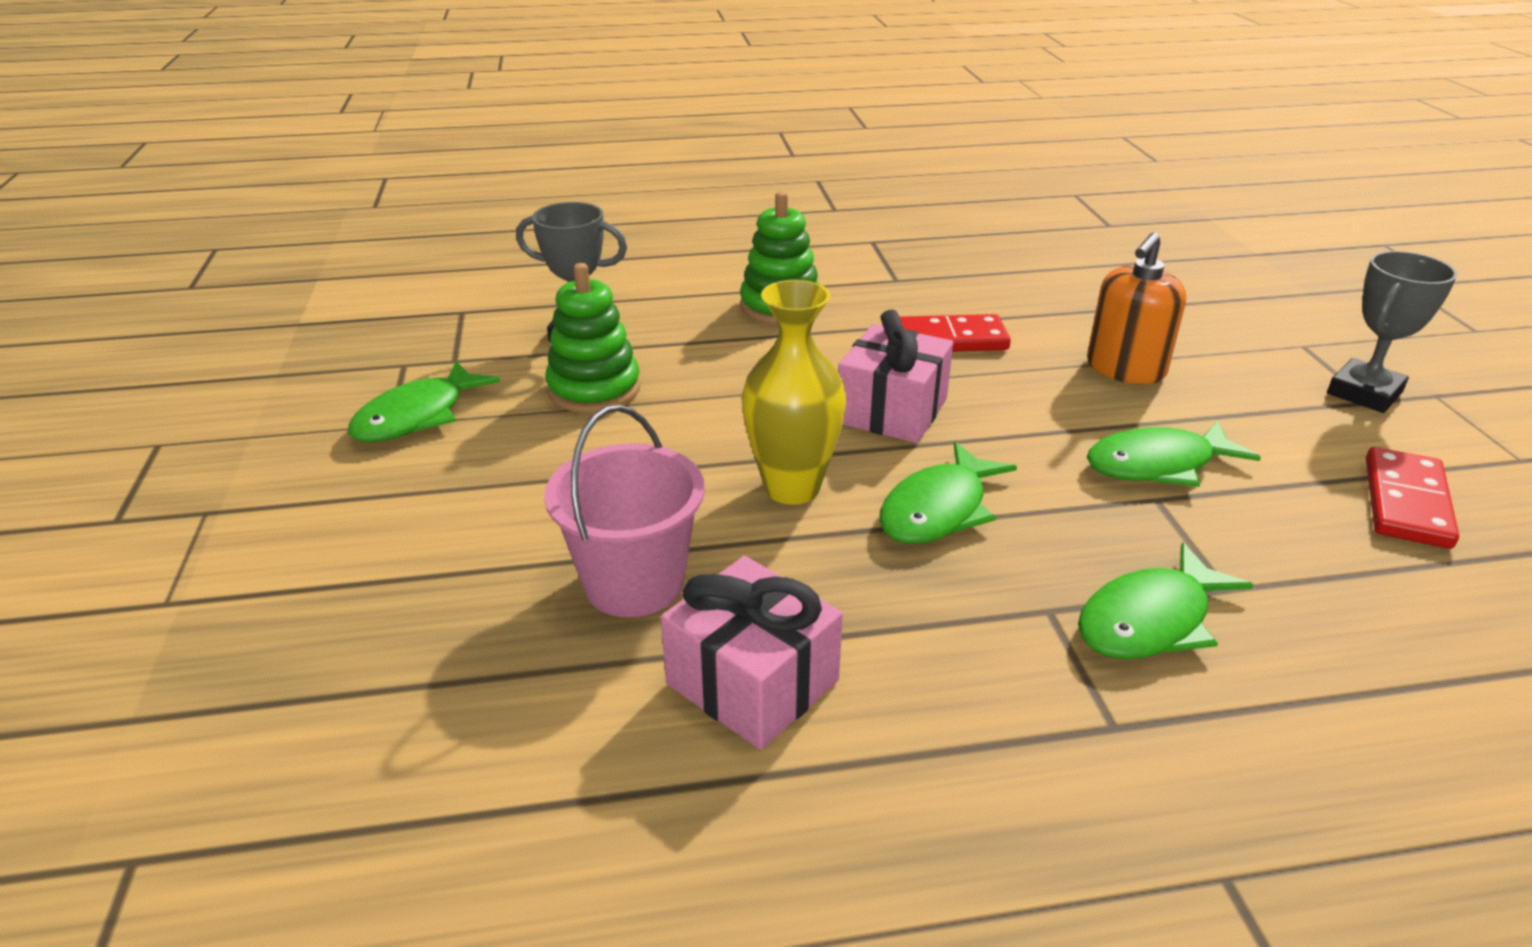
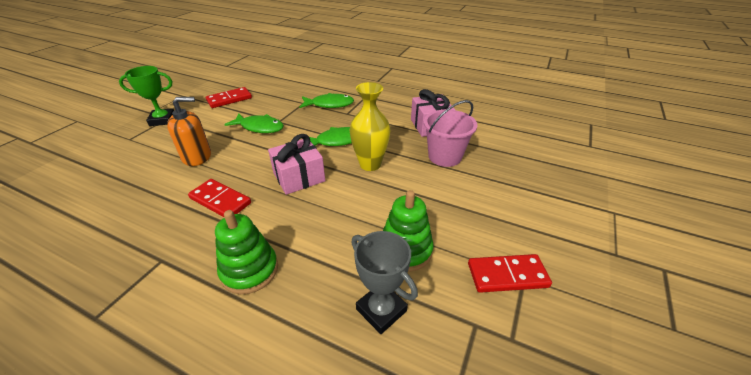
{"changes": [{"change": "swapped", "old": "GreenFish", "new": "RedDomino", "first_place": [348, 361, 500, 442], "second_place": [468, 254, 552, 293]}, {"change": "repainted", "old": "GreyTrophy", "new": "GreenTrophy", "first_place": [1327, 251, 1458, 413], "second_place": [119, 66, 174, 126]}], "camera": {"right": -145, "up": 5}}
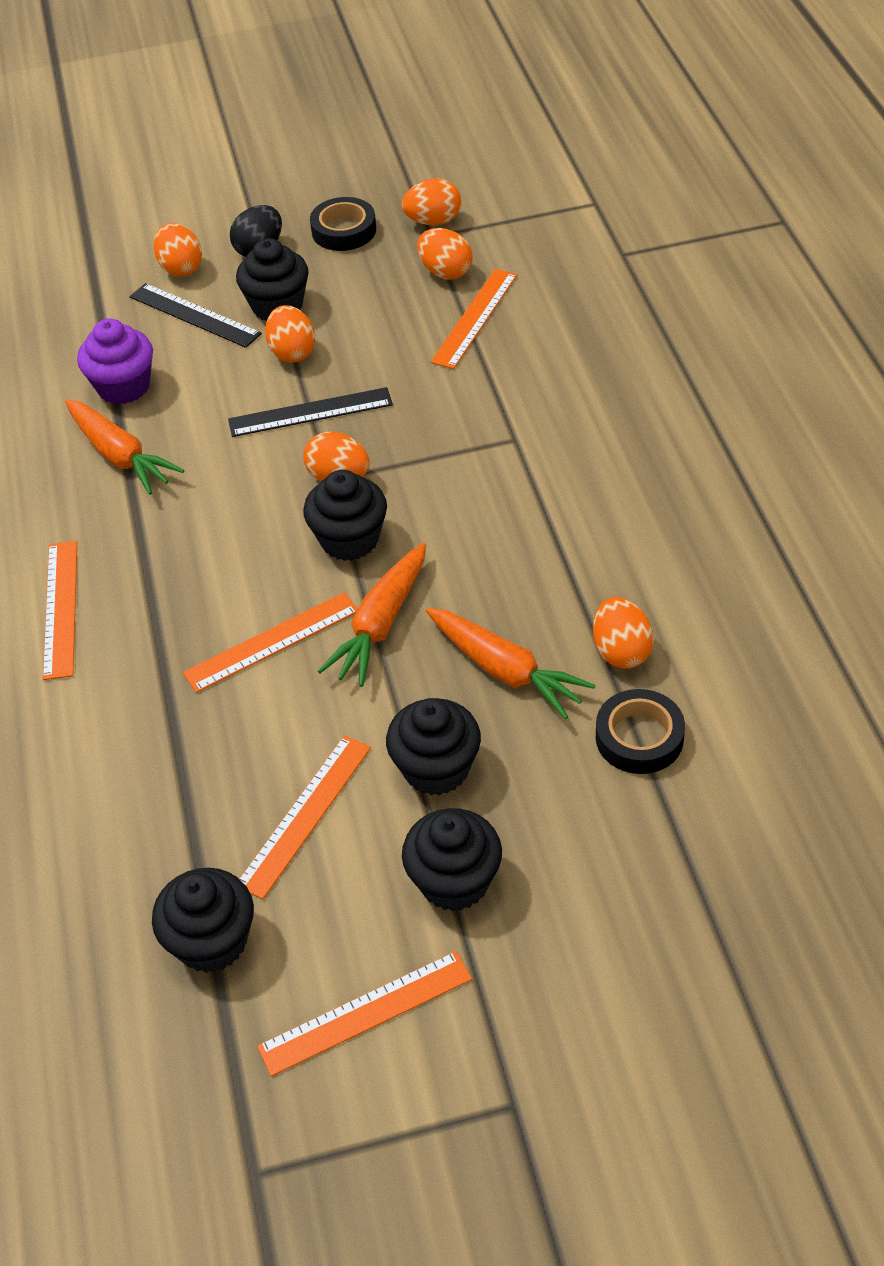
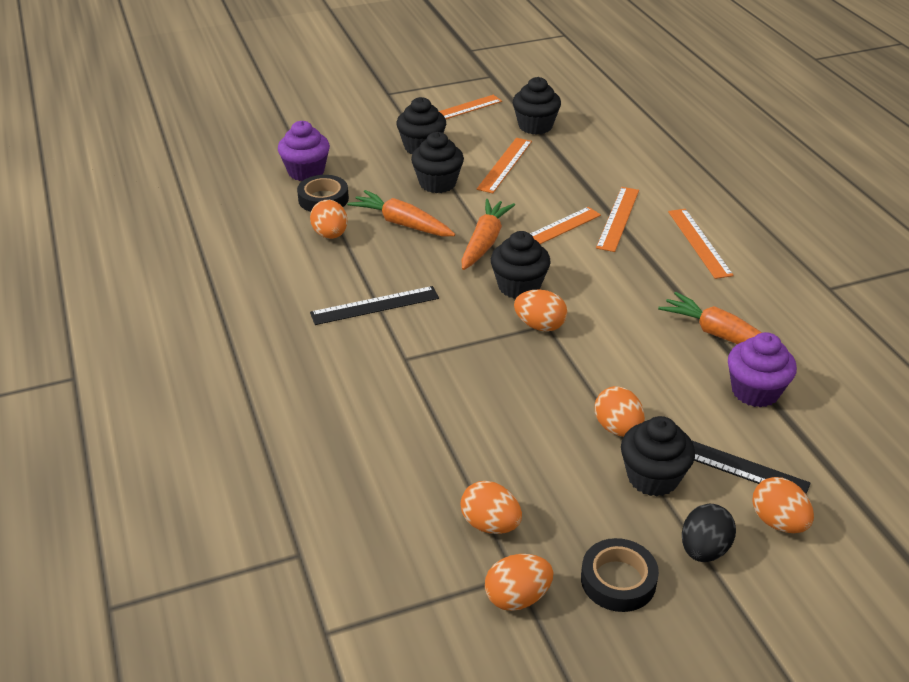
{"changes": [{"change": "shifted", "old": "BlackRuler", "first_place": [228, 387, 393, 437], "second_place": [310, 286, 439, 325]}, {"change": "shifted", "old": "OrangeRuler", "first_place": [431, 269, 517, 369], "second_place": [596, 187, 639, 252]}, {"change": "new", "new": "PurpleCupcake", "second_place": [278, 121, 330, 181]}], "camera": {"right": 170, "up": -10}}
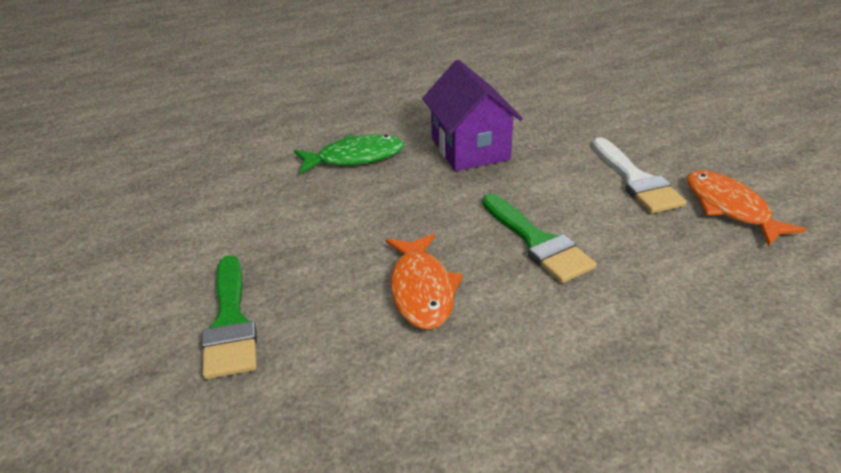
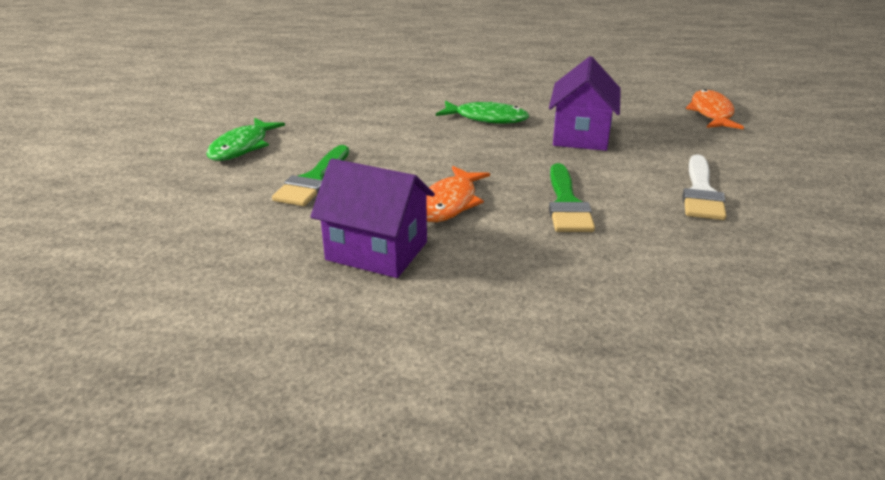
{"changes": [{"change": "shifted", "old": "OrangeFish", "first_place": [687, 170, 806, 247], "second_place": [686, 89, 744, 129]}, {"change": "new", "new": "GreenFish", "second_place": [206, 118, 285, 161]}, {"change": "new", "new": "PurpleHouse", "second_place": [310, 158, 435, 278]}], "camera": {"right": 30, "up": -5}}
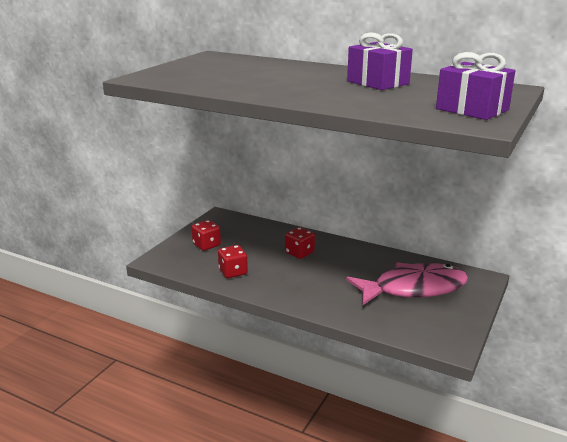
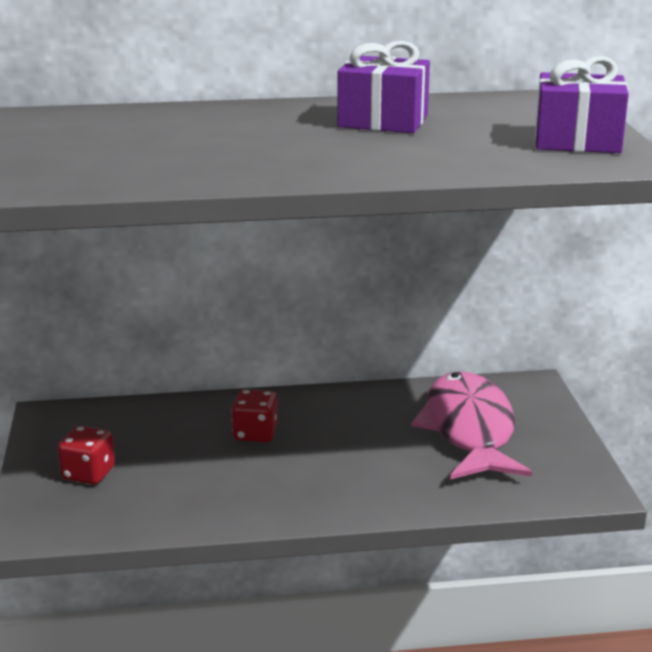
{"changes": [{"change": "gone", "old": "RedDice", "first_place": [218, 245, 248, 278]}, {"change": "rotated", "old": "PinkFish", "first_place": [346, 263, 468, 305], "second_place": [411, 371, 532, 479], "degrees": -45}], "camera": {"right": -35, "up": 0}}
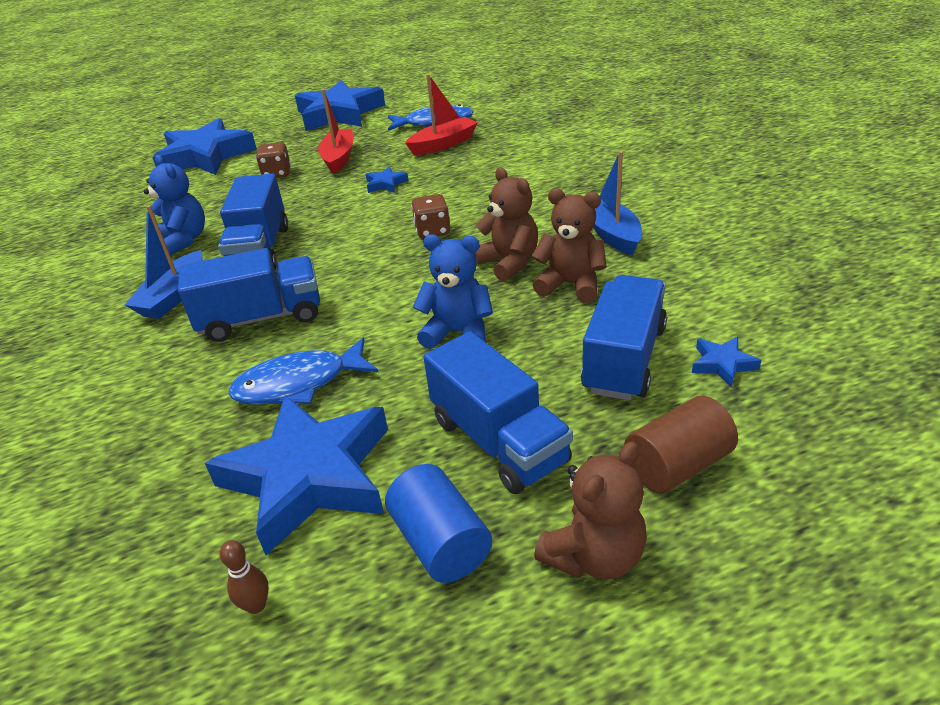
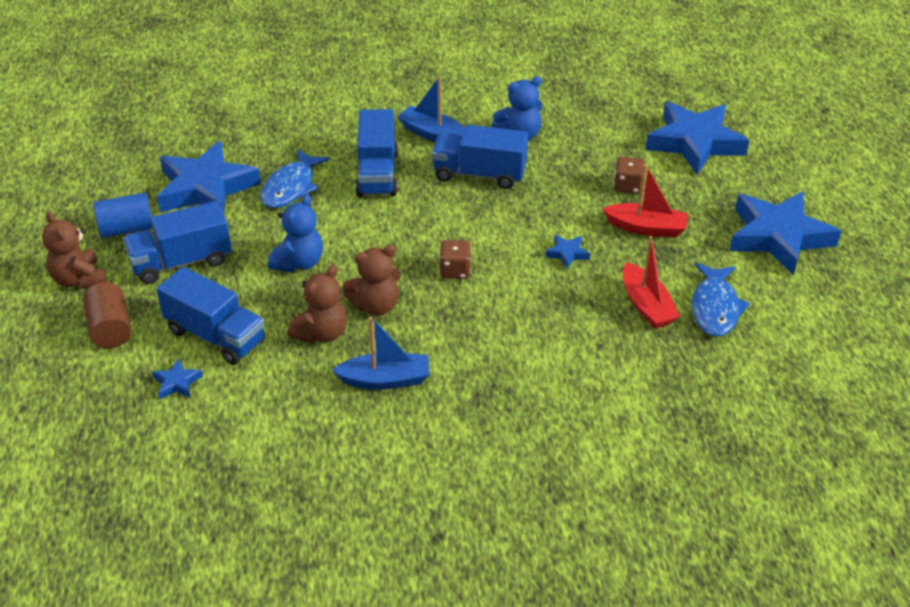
{"changes": [{"change": "gone", "old": "BrownBowlingPin", "first_place": [220, 540, 269, 614]}, {"change": "rotated", "old": "BlueFish", "first_place": [228, 338, 378, 405], "second_place": [260, 149, 330, 208], "degrees": -150}], "camera": {"right": 100, "up": 5}}
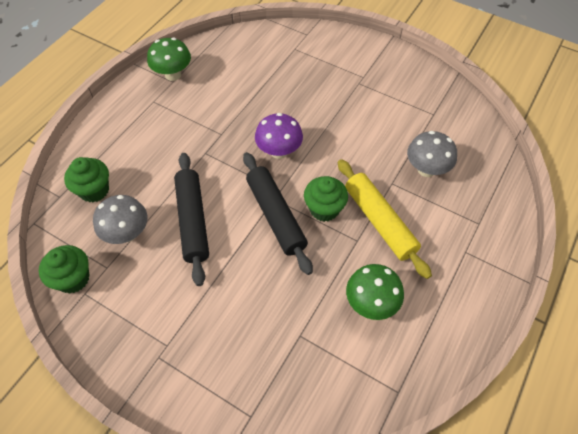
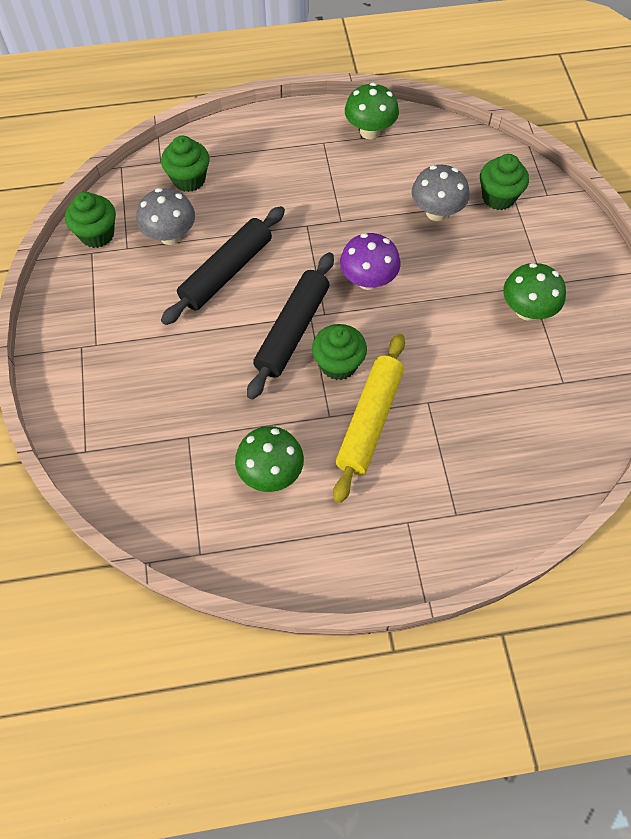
{"changes": [{"change": "shifted", "old": "GreyMushroom", "first_place": [407, 131, 457, 177], "second_place": [412, 165, 469, 221]}, {"change": "new", "new": "GreenCupcake", "second_place": [480, 154, 529, 210]}, {"change": "new", "new": "GreenMushroom", "second_place": [503, 263, 566, 320]}], "camera": {"right": 50, "up": 5}}
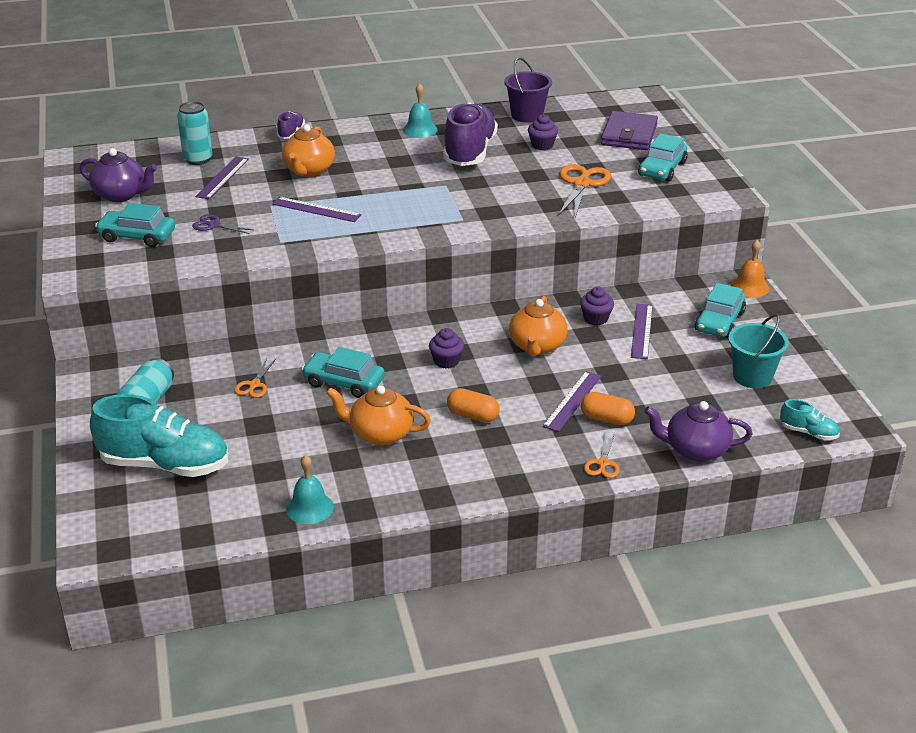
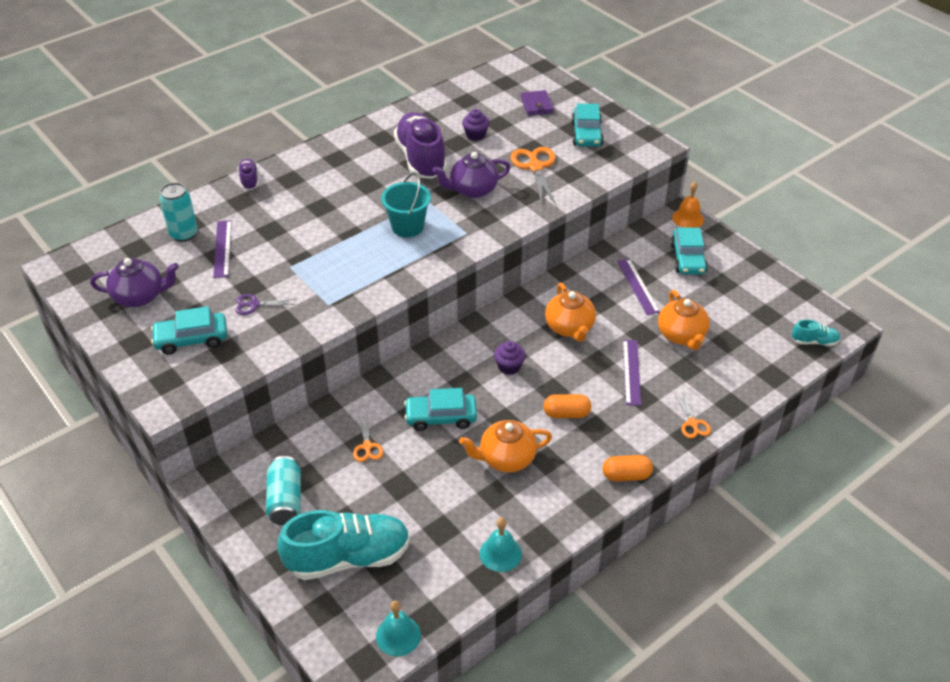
{"changes": [{"change": "gone", "old": "PurpleRuler", "first_place": [272, 197, 362, 222]}, {"change": "shifted", "old": "OrangeTeapot", "first_place": [282, 124, 335, 177], "second_place": [658, 290, 710, 350]}, {"change": "shifted", "old": "TurquoiseBell", "first_place": [403, 83, 438, 138], "second_place": [376, 601, 421, 656]}, {"change": "gone", "old": "PurpleBucket", "first_place": [504, 57, 552, 123]}, {"change": "gone", "old": "PurpleCupcake", "first_place": [580, 286, 614, 325]}, {"change": "shifted", "old": "OrangeCapsule", "first_place": [581, 392, 635, 426], "second_place": [603, 455, 653, 481]}, {"change": "scaled", "old": "PurpleWallet", "first_place": [601, 111, 658, 150], "second_place": [521, 90, 554, 116], "factor": 0.64}, {"change": "shifted", "old": "PurpleTeapot", "first_place": [644, 401, 752, 462], "second_place": [433, 152, 510, 198]}, {"change": "shifted", "old": "TurquoiseBucket", "first_place": [728, 314, 789, 388], "second_place": [381, 173, 431, 237]}], "camera": {"right": -25, "up": 10}}
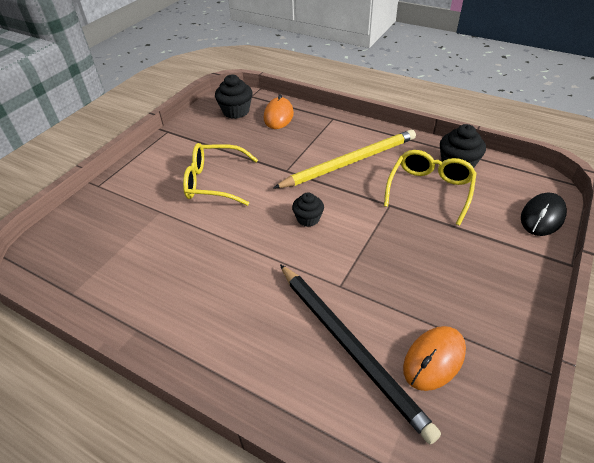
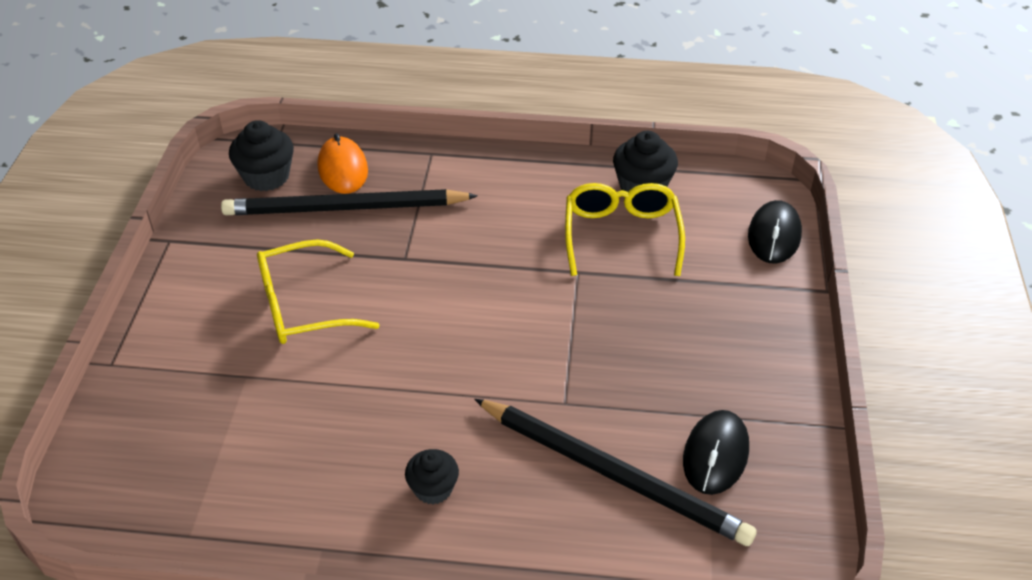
{"changes": [{"change": "gone", "old": "YellowPencil", "first_place": [274, 130, 416, 188]}, {"change": "shifted", "old": "BlackCupcake", "first_place": [292, 192, 324, 227], "second_place": [405, 449, 459, 504]}, {"change": "repainted", "old": "OrangeMouse", "new": "BlackMouse", "first_place": [403, 326, 466, 391], "second_place": [683, 410, 749, 495]}, {"change": "new", "new": "BlackPencil", "second_place": [221, 189, 478, 215]}], "camera": {"right": -25, "up": 0}}
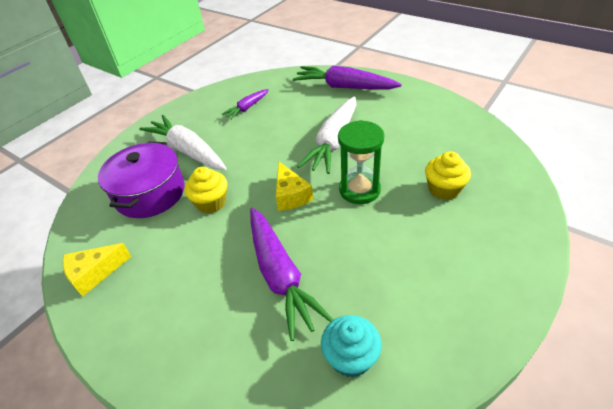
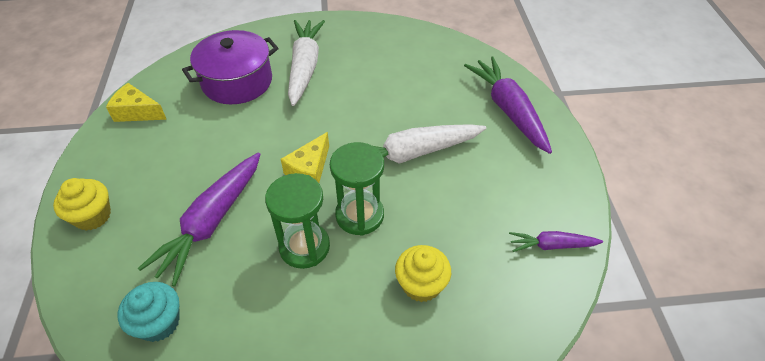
{"changes": [{"change": "shifted", "old": "YellowCupcake", "first_place": [184, 167, 227, 214], "second_place": [53, 178, 111, 231]}, {"change": "shifted", "old": "PurpleCarrot", "first_place": [222, 89, 269, 120], "second_place": [509, 231, 603, 252]}, {"change": "new", "new": "GreenHourglass", "second_place": [265, 173, 330, 269]}], "camera": {"right": 45, "up": 5}}
